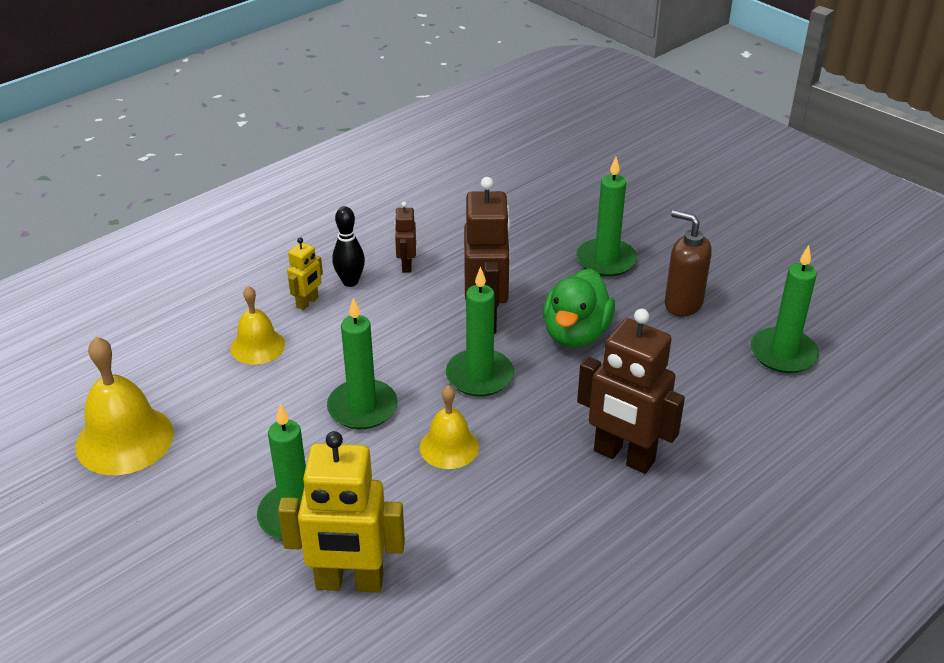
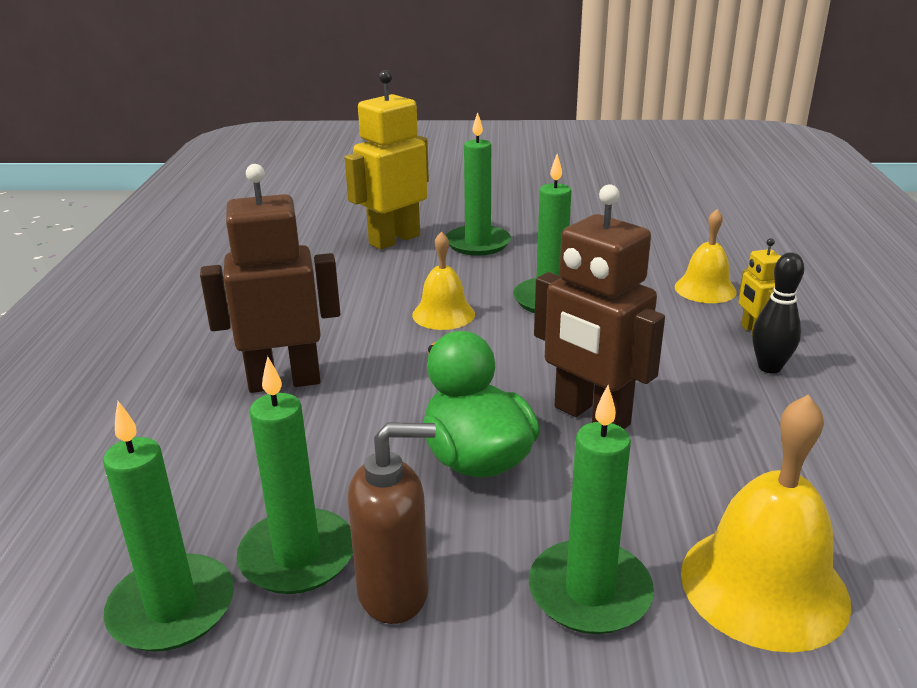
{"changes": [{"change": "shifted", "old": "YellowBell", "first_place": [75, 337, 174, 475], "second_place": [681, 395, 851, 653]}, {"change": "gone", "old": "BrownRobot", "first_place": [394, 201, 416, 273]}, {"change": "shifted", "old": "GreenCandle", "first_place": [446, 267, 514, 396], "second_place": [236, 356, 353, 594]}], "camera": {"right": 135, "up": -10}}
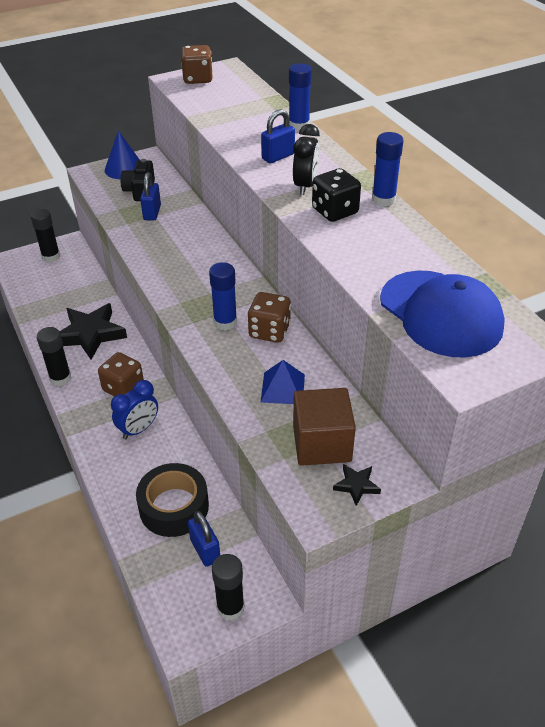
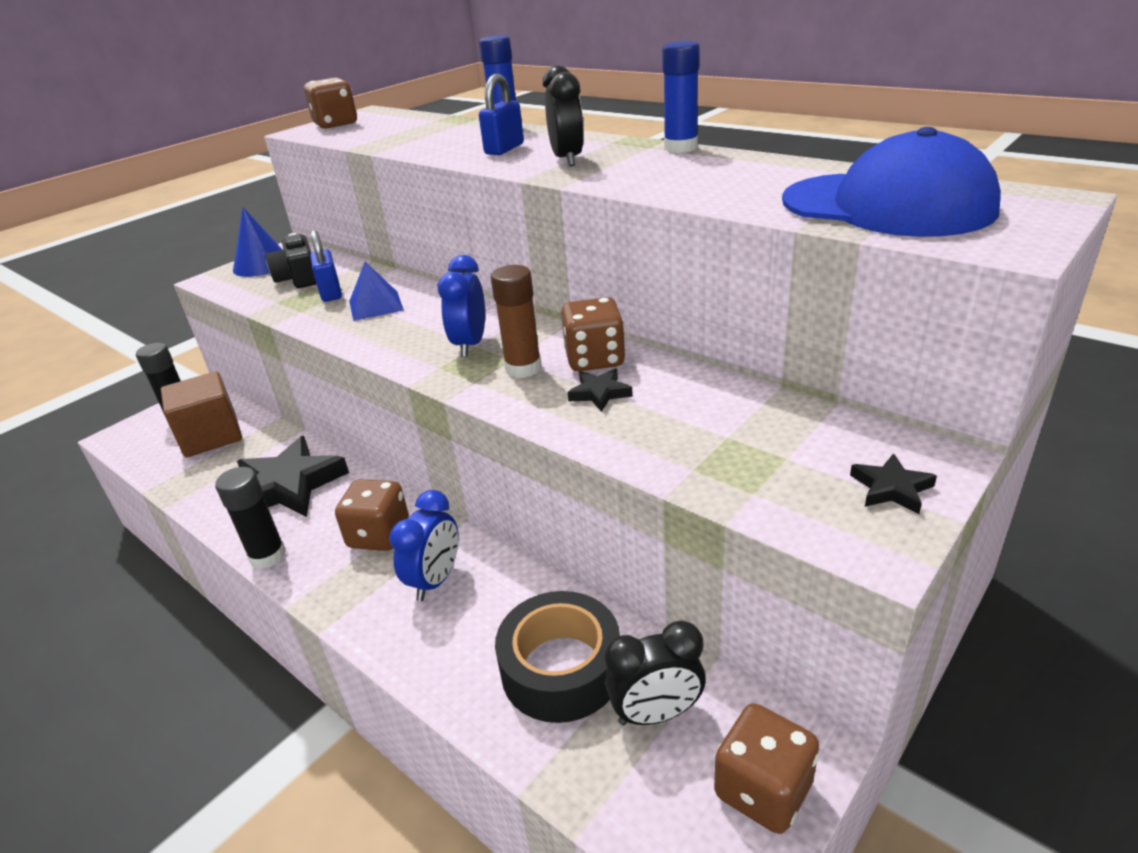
{"changes": [{"change": "swapped", "old": "BluePadlock", "new": "BlackClock", "first_place": [188, 511, 220, 567], "second_place": [604, 621, 706, 725]}, {"change": "repainted", "old": "BlueGlueStick", "new": "BrownGlueStick", "first_place": [209, 262, 237, 330], "second_place": [491, 265, 542, 378]}, {"change": "swapped", "old": "BlackGlueStick", "new": "BrownDice", "first_place": [212, 554, 244, 620], "second_place": [714, 703, 819, 834]}, {"change": "shifted", "old": "BluePyramid", "first_place": [261, 360, 305, 404], "second_place": [349, 262, 404, 321]}, {"change": "shifted", "old": "BrownCube", "first_place": [293, 388, 356, 466], "second_place": [161, 371, 242, 458]}, {"change": "gone", "old": "BlackDice", "first_place": [312, 168, 361, 222]}, {"change": "new", "new": "BlueClock", "second_place": [438, 255, 485, 357]}, {"change": "new", "new": "BlackStar", "second_place": [568, 368, 633, 412]}], "camera": {"right": -20, "up": -10}}
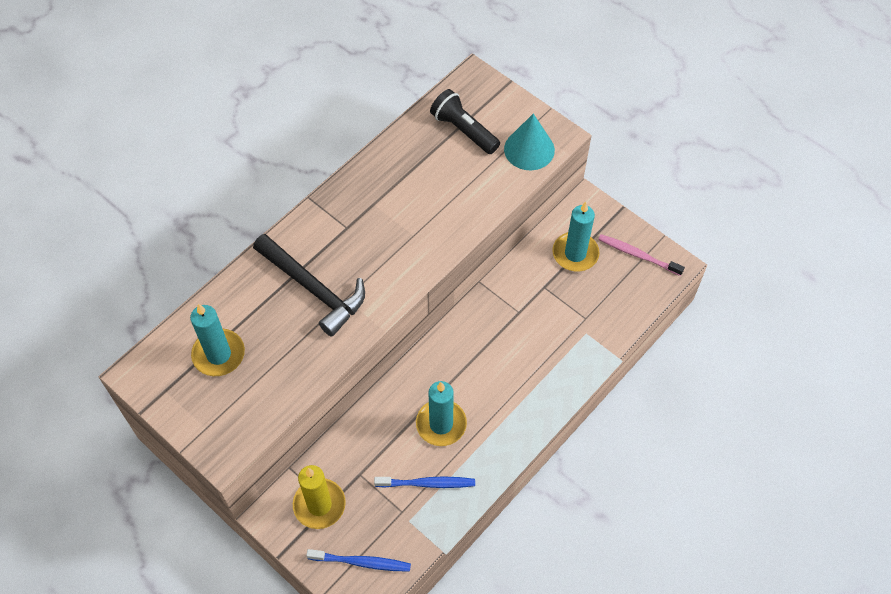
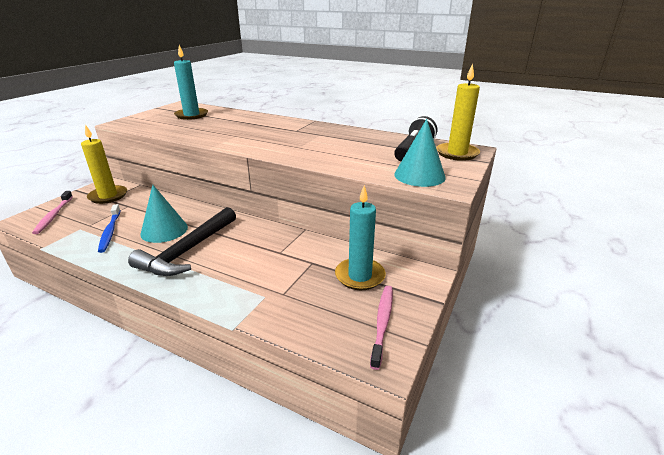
{"changes": [{"change": "shifted", "old": "BlackHammer", "first_place": [253, 234, 365, 337], "second_place": [128, 207, 236, 276]}, {"change": "repainted", "old": "BlueToothbrush", "new": "PinkToothbrush", "first_place": [306, 549, 411, 572], "second_place": [32, 191, 73, 234]}, {"change": "swapped", "old": "TurquoiseCandle", "new": "TurquoiseCone", "first_place": [416, 381, 467, 446], "second_place": [140, 185, 188, 243]}, {"change": "new", "new": "YellowCandle", "second_place": [436, 64, 480, 161]}], "camera": {"right": 75, "up": -30}}
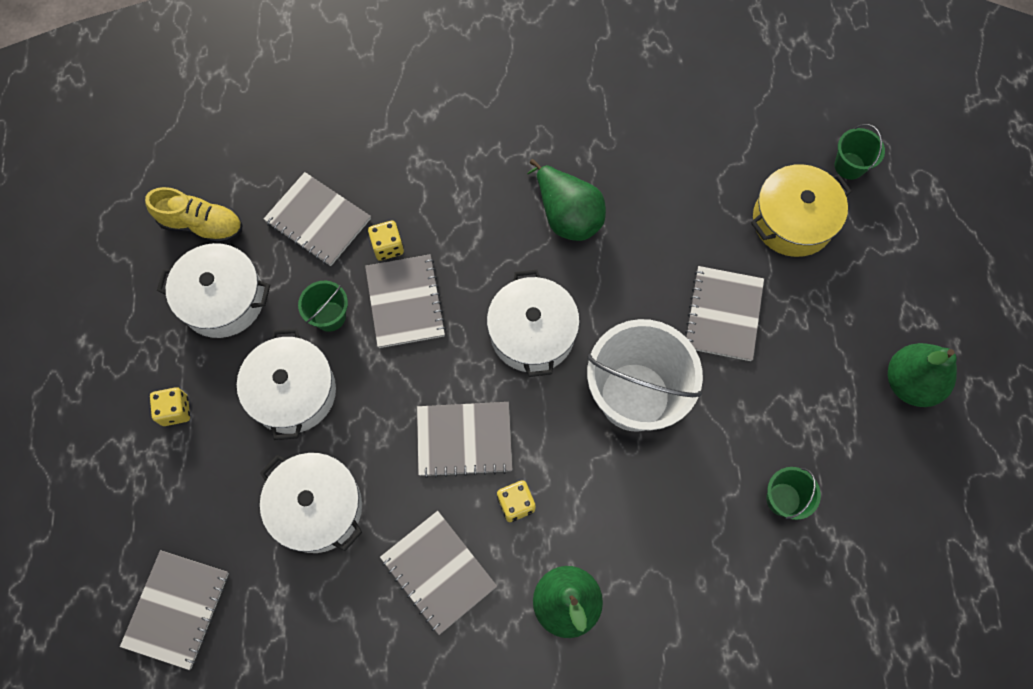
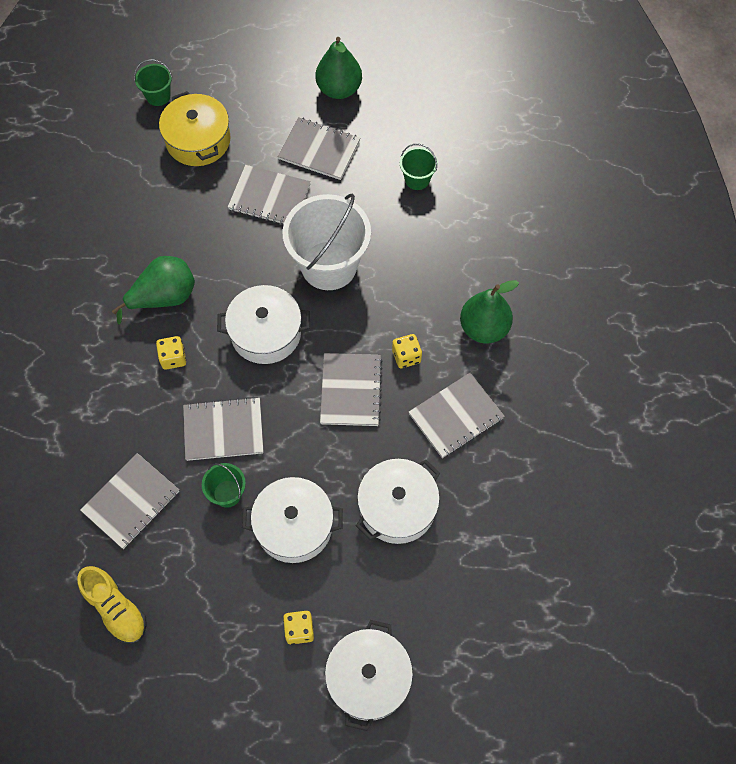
{"changes": [{"change": "shifted", "old": "GreyNotebook", "first_place": [120, 550, 229, 670], "second_place": [277, 117, 360, 180]}, {"change": "rotated", "old": "YellowShoe", "first_place": [145, 187, 242, 244], "second_place": [77, 566, 147, 644], "degrees": 120}, {"change": "shifted", "old": "WhitePot", "first_place": [157, 243, 270, 338], "second_place": [325, 620, 413, 731]}, {"change": "shifted", "old": "YellowDice", "first_place": [368, 221, 404, 261], "second_place": [156, 336, 186, 370]}], "camera": {"right": -85, "up": -5}}
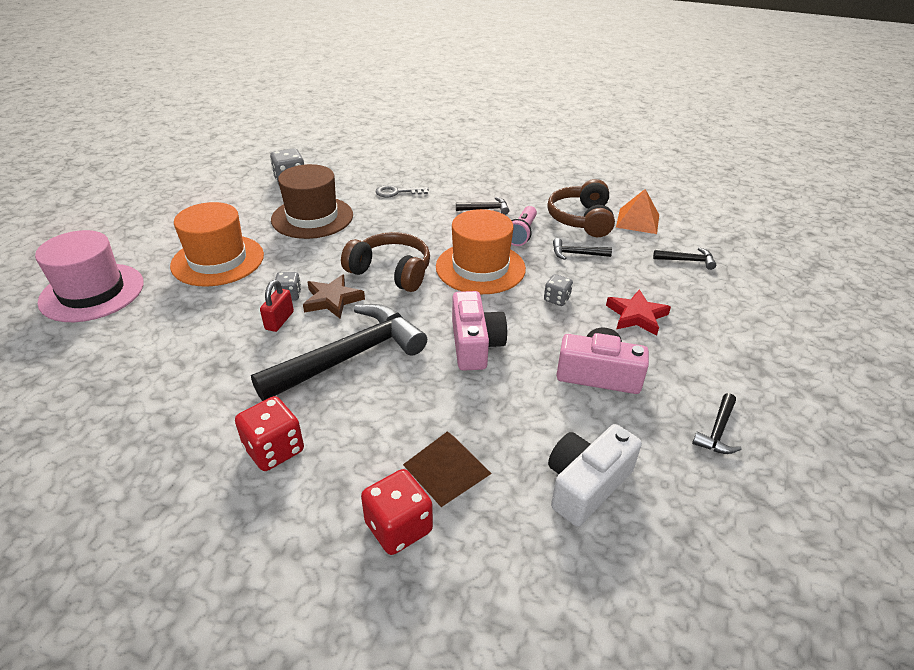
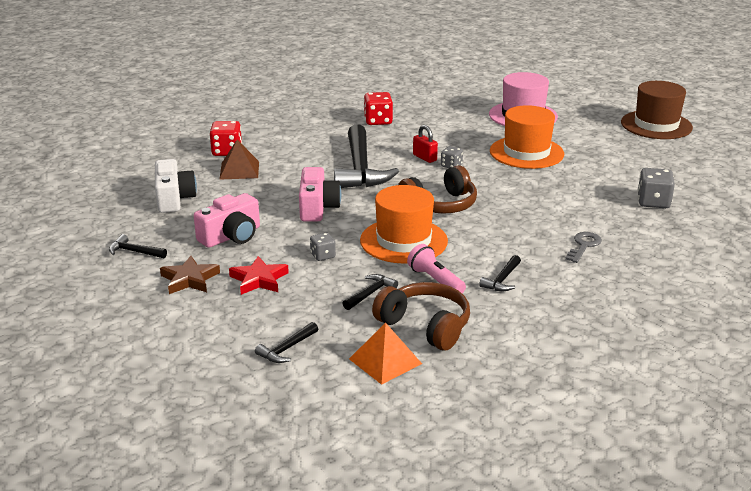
{"changes": [{"change": "shifted", "old": "RedDice", "first_place": [235, 396, 304, 471], "second_place": [364, 92, 393, 125]}, {"change": "shifted", "old": "BrownHat", "first_place": [271, 164, 353, 239], "second_place": [621, 81, 693, 139]}, {"change": "shifted", "old": "BrownStar", "first_place": [303, 274, 365, 318], "second_place": [160, 256, 220, 294]}, {"change": "rotated", "old": "PinkCamera", "first_place": [452, 291, 507, 371], "second_place": [299, 167, 341, 221], "degrees": -120}, {"change": "rotated", "old": "BlackHammer", "first_place": [692, 393, 742, 454], "second_place": [109, 234, 167, 258], "degrees": -45}], "camera": {"right": 125, "up": -10}}
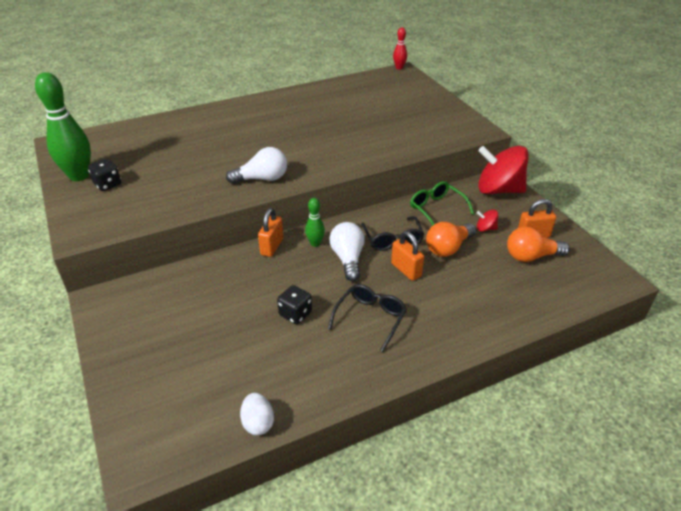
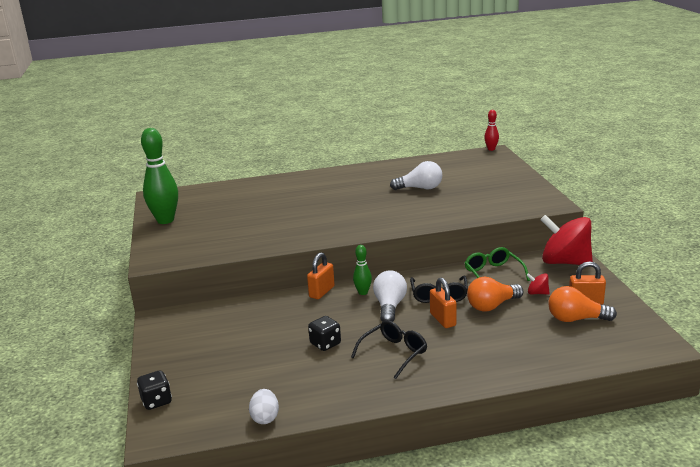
{"changes": [{"change": "shifted", "old": "BlackDice", "first_place": [88, 159, 121, 191], "second_place": [137, 370, 172, 410]}, {"change": "shifted", "old": "WhiteLightBulb", "first_place": [226, 147, 287, 184], "second_place": [390, 161, 442, 190]}], "camera": {"right": 15, "up": -15}}
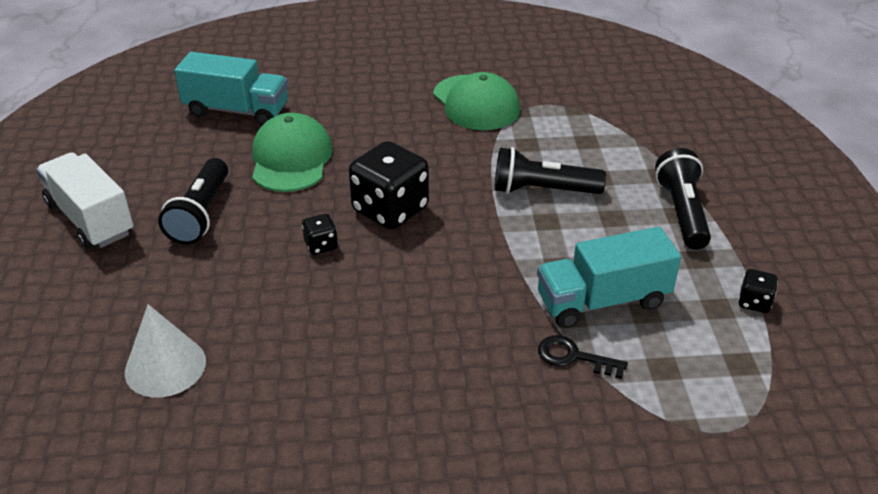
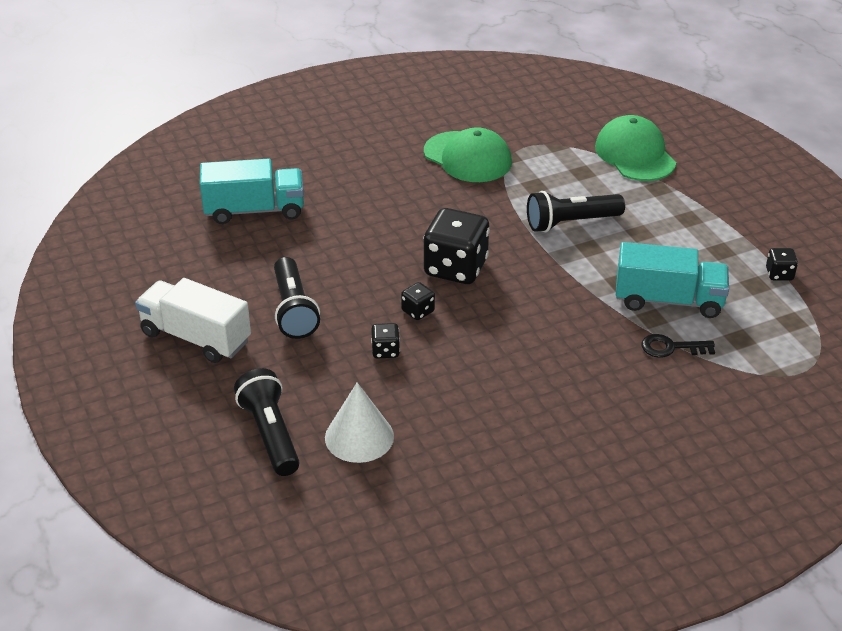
{"changes": [{"change": "shifted", "old": "GreenCap", "first_place": [252, 113, 333, 192], "second_place": [595, 115, 676, 181]}, {"change": "rotated", "old": "TurquoiseTruck", "first_place": [537, 227, 681, 328], "second_place": [616, 242, 729, 318], "degrees": -135}, {"change": "shifted", "old": "BlackFlashlight", "first_place": [655, 148, 711, 250], "second_place": [234, 368, 300, 476]}, {"change": "new", "new": "BlackDice", "second_place": [371, 323, 400, 358]}], "camera": {"right": -20, "up": 0}}
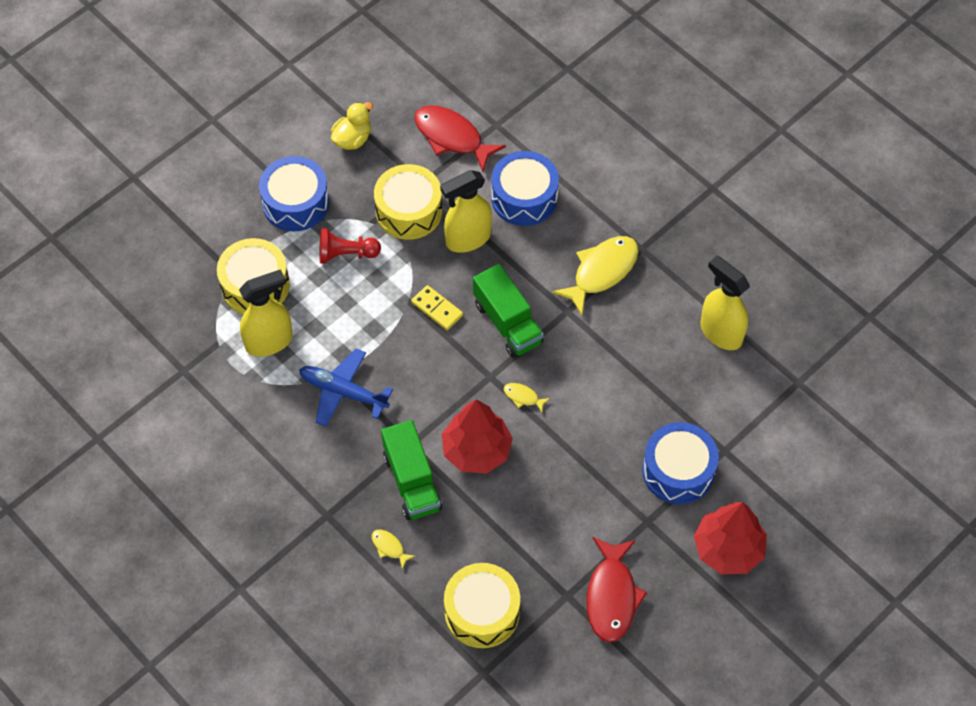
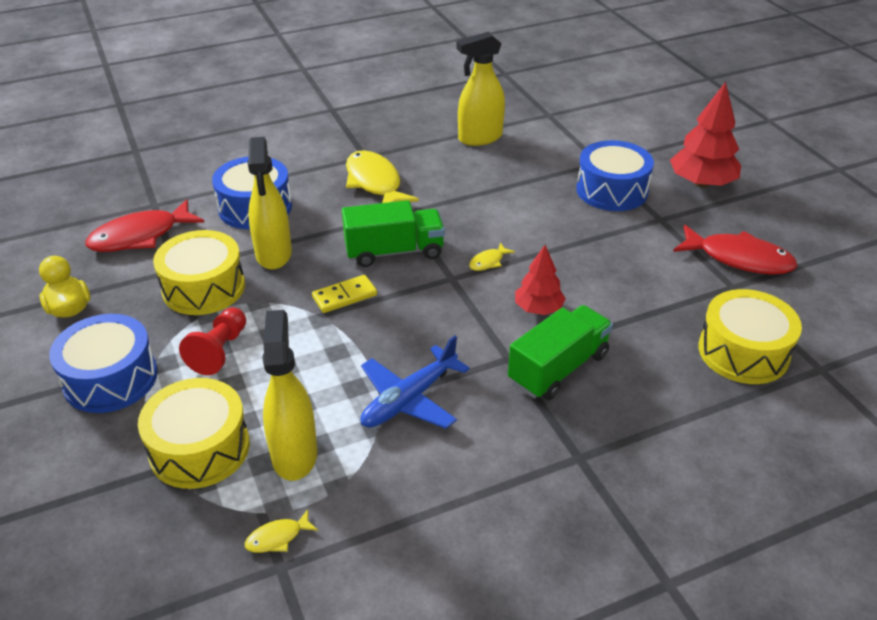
{"changes": [{"change": "shifted", "old": "YellowFish", "first_place": [372, 530, 415, 569], "second_place": [245, 509, 318, 553]}, {"change": "rotated", "old": "GreenTruck", "first_place": [381, 420, 442, 520], "second_place": [508, 305, 613, 400], "degrees": -45}, {"change": "scaled", "old": "RedTree", "first_place": [442, 399, 513, 474], "second_place": [515, 245, 566, 315], "factor": 0.61}], "camera": {"right": -70, "up": -20}}
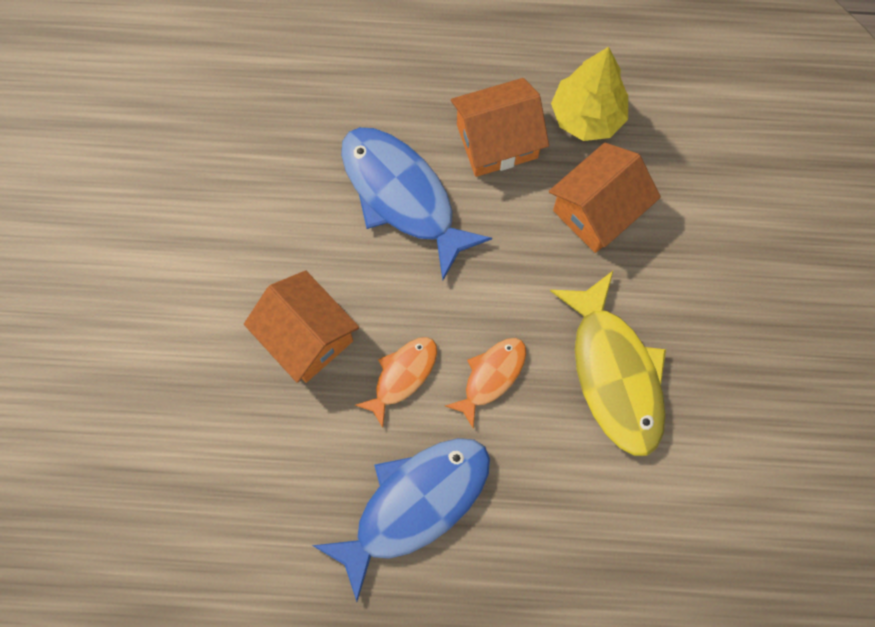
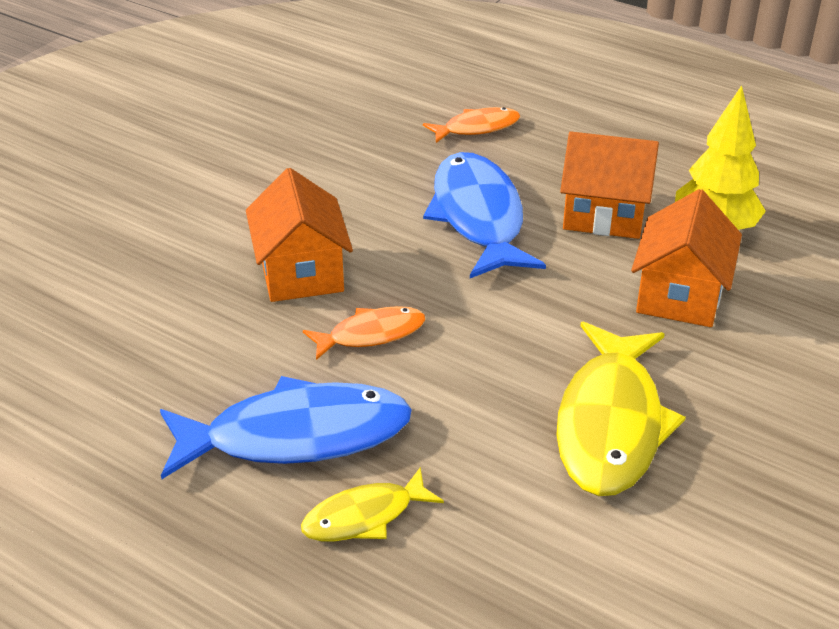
{"changes": [{"change": "shifted", "old": "OrangeFish", "first_place": [445, 338, 526, 429], "second_place": [423, 107, 520, 143]}, {"change": "rotated", "old": "OrangeHouse", "first_place": [549, 143, 661, 253], "second_place": [631, 189, 742, 327], "degrees": -60}, {"change": "new", "new": "YellowFish", "second_place": [301, 467, 444, 541]}], "camera": {"right": 30, "up": -35}}
